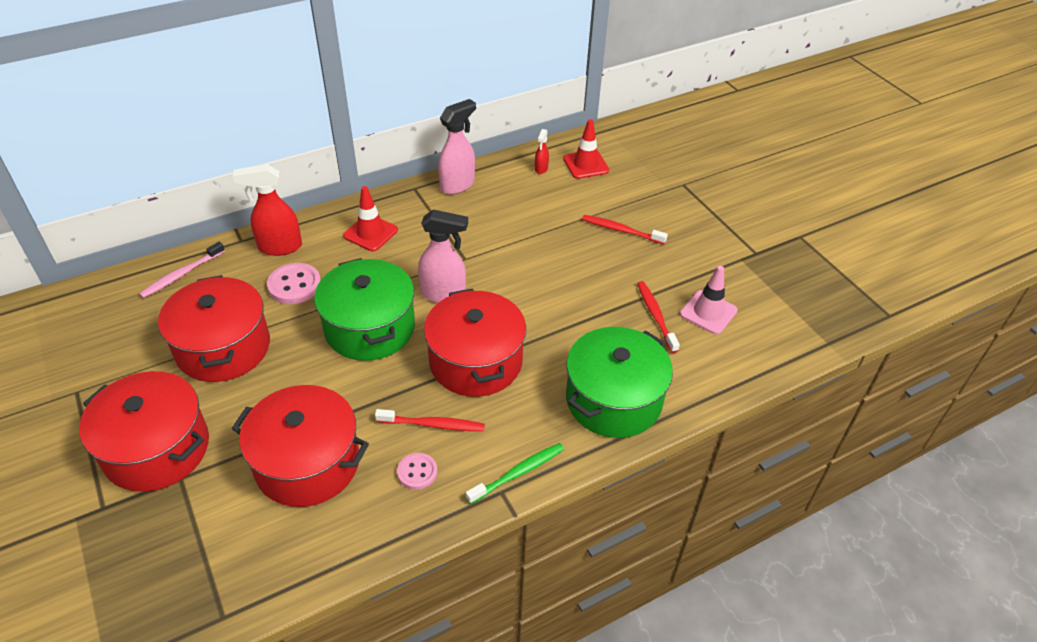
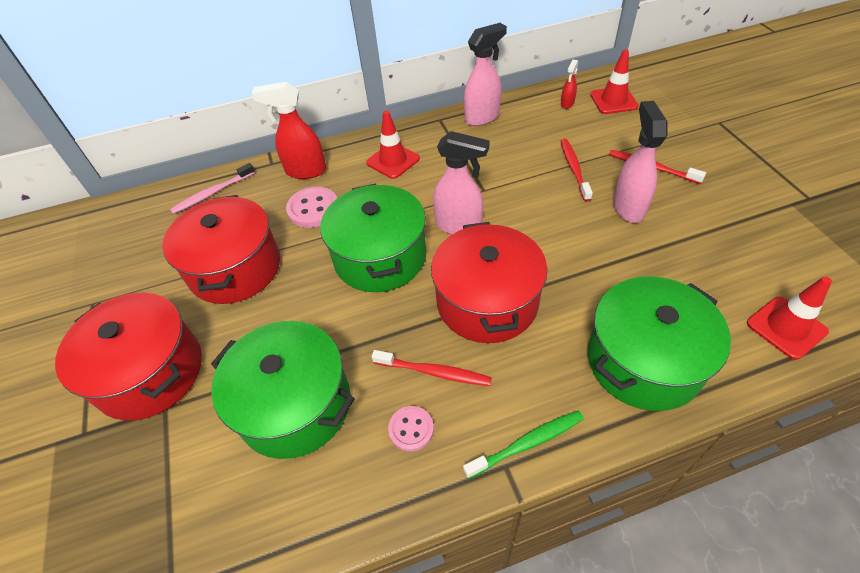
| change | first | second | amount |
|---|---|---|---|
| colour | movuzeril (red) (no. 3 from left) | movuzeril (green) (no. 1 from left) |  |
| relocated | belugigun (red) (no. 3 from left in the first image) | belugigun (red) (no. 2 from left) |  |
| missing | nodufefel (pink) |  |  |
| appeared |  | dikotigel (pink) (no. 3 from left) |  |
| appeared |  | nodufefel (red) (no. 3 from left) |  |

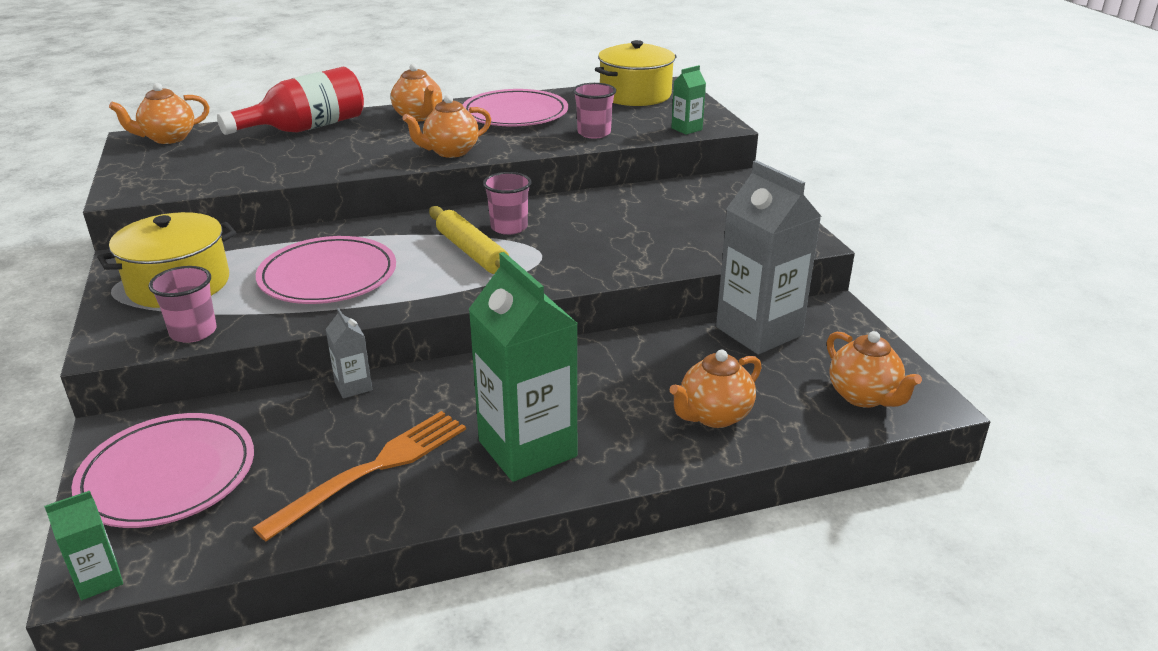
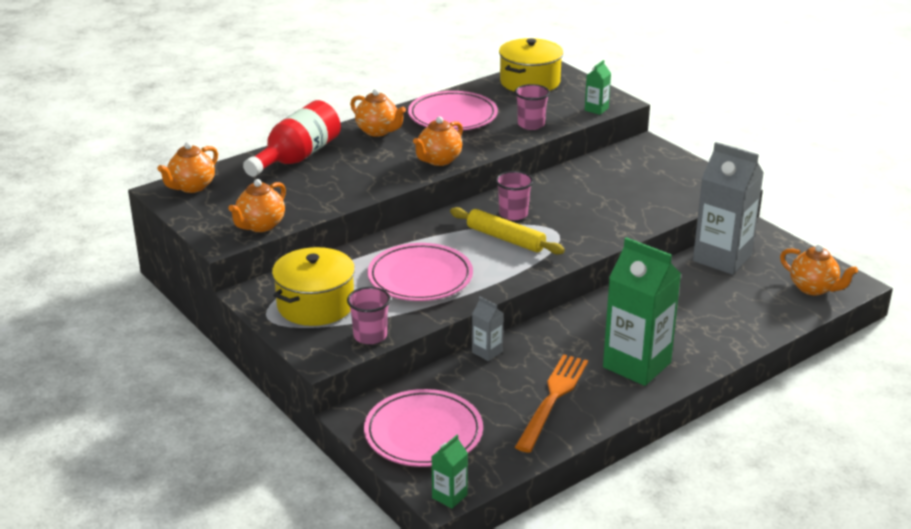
| change | first | second | amount |
|---|---|---|---|
| relocated | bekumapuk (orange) (no. 4 from left in the first image) | bekumapuk (orange) (no. 2 from left) |  |

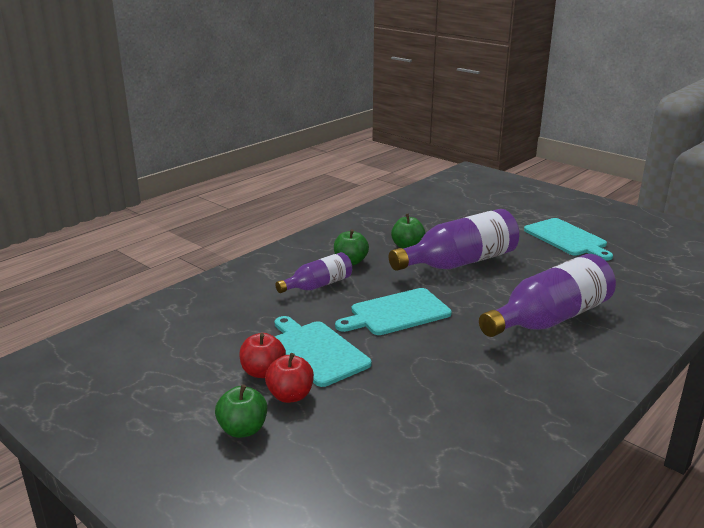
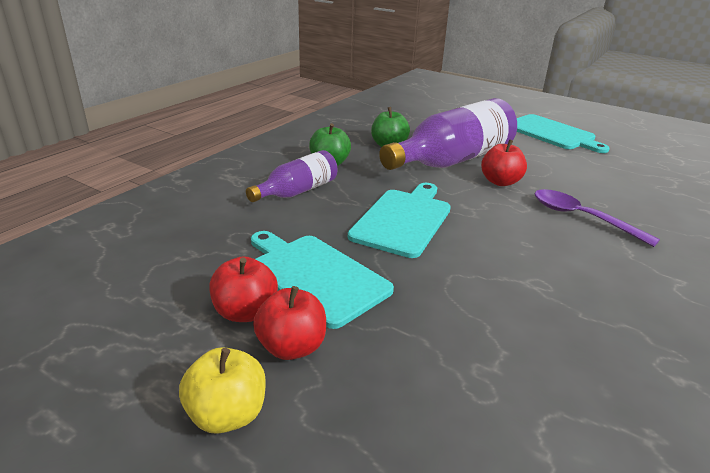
| change | first | second | amount |
|---|---|---|---|
| colour | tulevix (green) (no. 1 from left) | tulevix (yellow) |  |
| spun | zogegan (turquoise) (no. 2 from left) |  | 150 degrees clockwise |
| exchanged | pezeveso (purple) (no. 3 from left) | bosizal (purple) |  |
| appeared |  | tulevix (red) (no. 3 from left) |  |

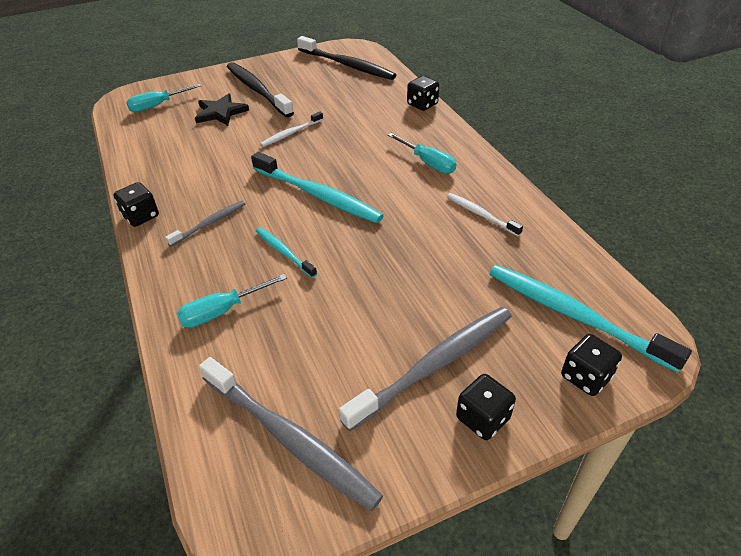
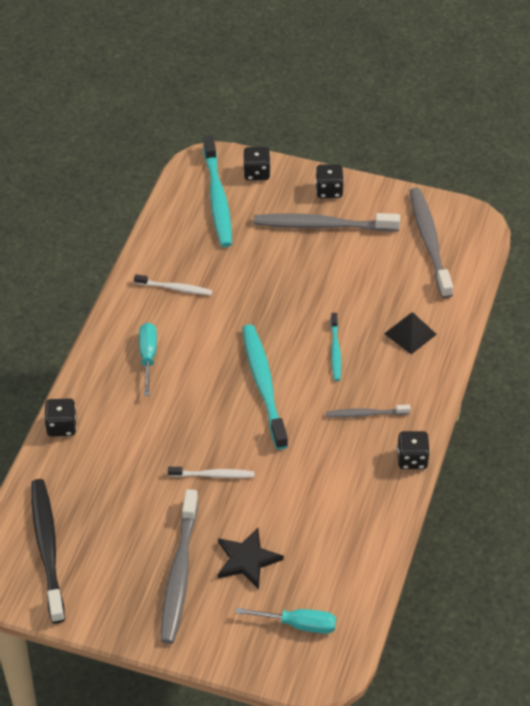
| change | first | second | amount |
|---|---|---|---|
| exchanged | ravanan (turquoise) (no. 2 from left) | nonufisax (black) |  |
| colour | belugigun (black) (no. 1 from left) | belugigun (grey) (no. 1 from left) |  |
| spun | belugigun (white) (no. 2 from left in the first image) | belugigun (white) (no. 1 from left) | 75 degrees counterclockwise |

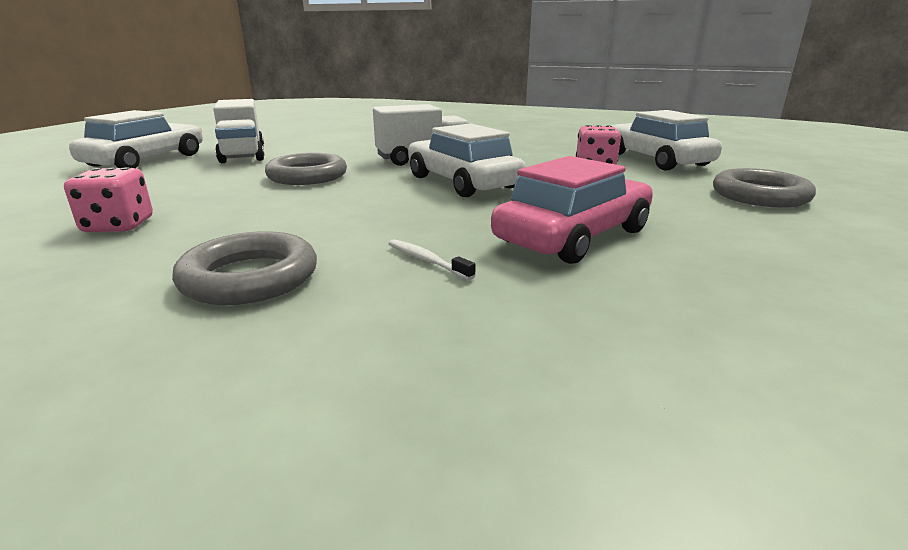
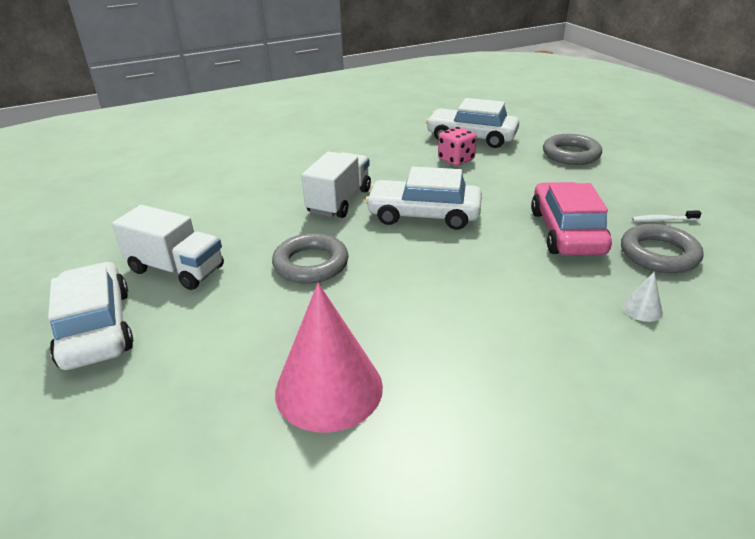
| change | first | second | amount |
|---|---|---|---|
| exchanged | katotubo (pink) (no. 1 from left) | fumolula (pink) |  |
| relocated | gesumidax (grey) (no. 1 from left in the first image) | gesumidax (grey) (no. 3 from left) |  |
| relocated | belugigun (white) |  |  |
| appeared |  | fumolula (white) |  |

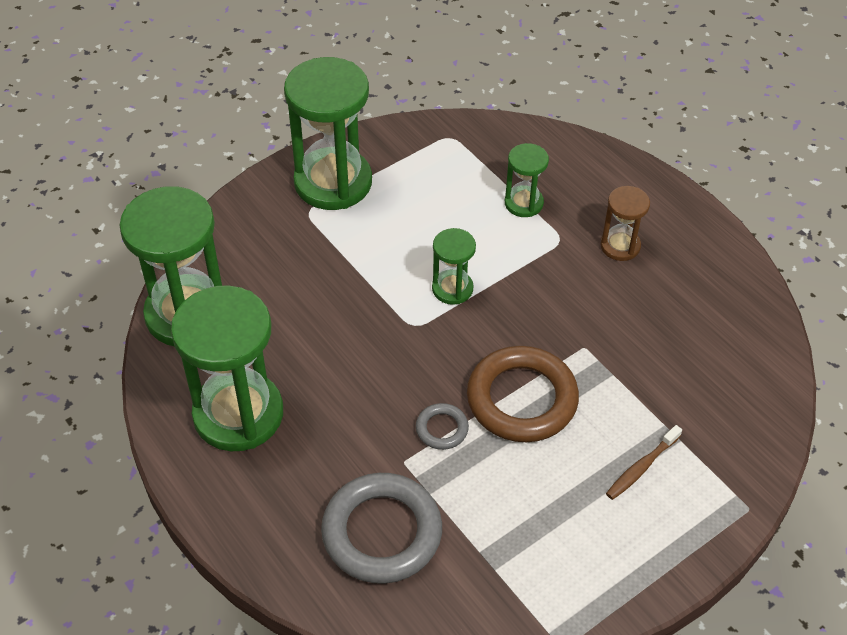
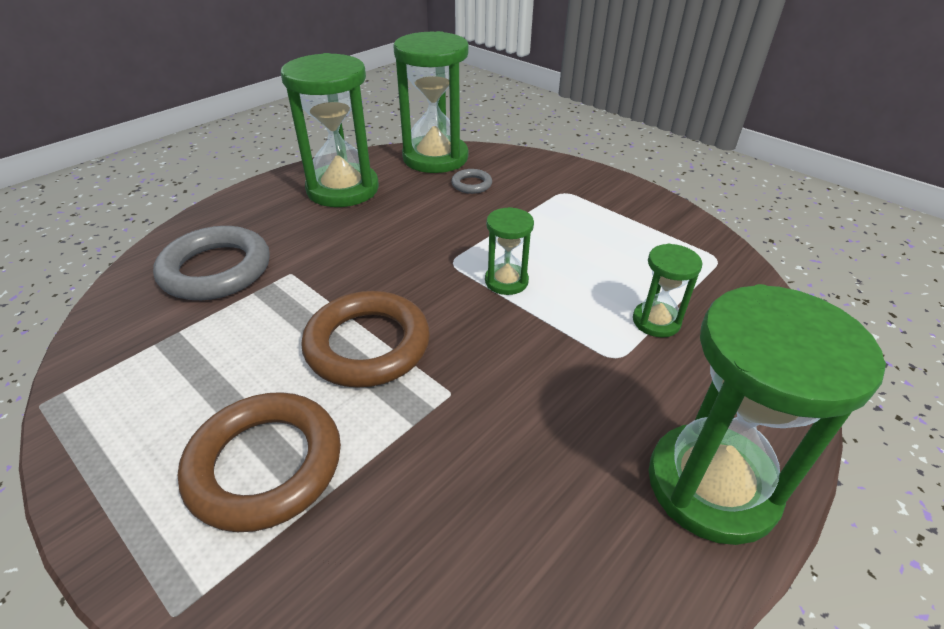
| change | first | second | amount |
|---|---|---|---|
| relocated | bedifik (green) (no. 3 from left in the first image) | bedifik (green) (no. 5 from left) |  |
| relocated | gesumidax (grey) (no. 2 from left) |  |  |
| missing | bedifik (brown) |  |  |
| exchanged | belugigun (brown) | gesumidax (brown) (no. 1 from left) |  |

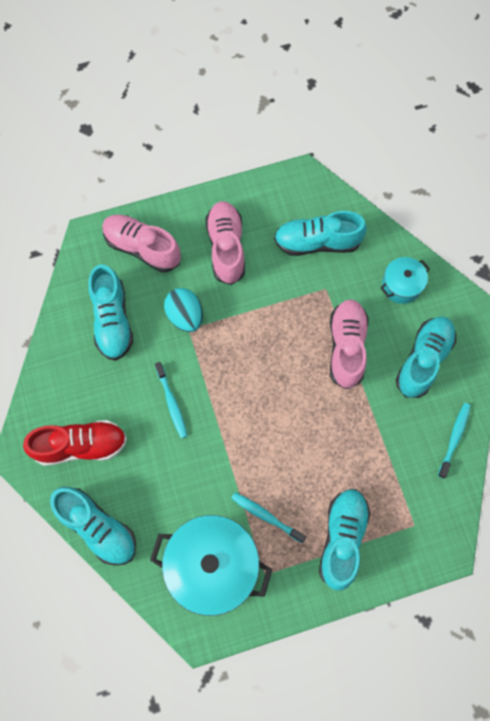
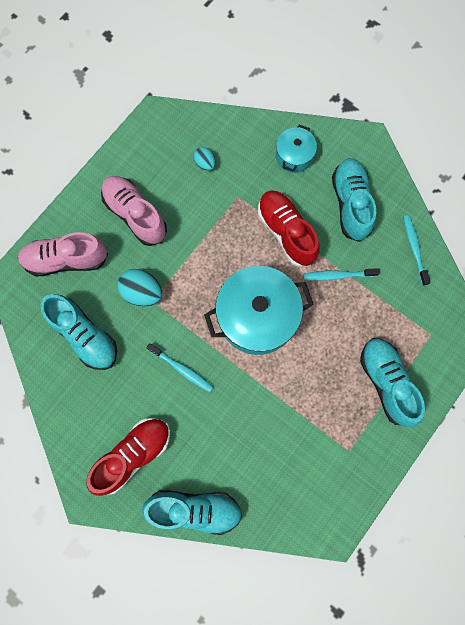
| change | first | second | amount |
|---|---|---|---|
| relocated | movuzeril (turquoise) (no. 1 from left) |  |  |
| relocated | belugigun (turquoise) (no. 2 from left) |  |  |
| exchanged | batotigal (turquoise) (no. 3 from left) | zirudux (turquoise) (no. 2 from left) |  |
| colour | batotigal (pink) (no. 3 from left) | batotigal (red) (no. 2 from left) |  |

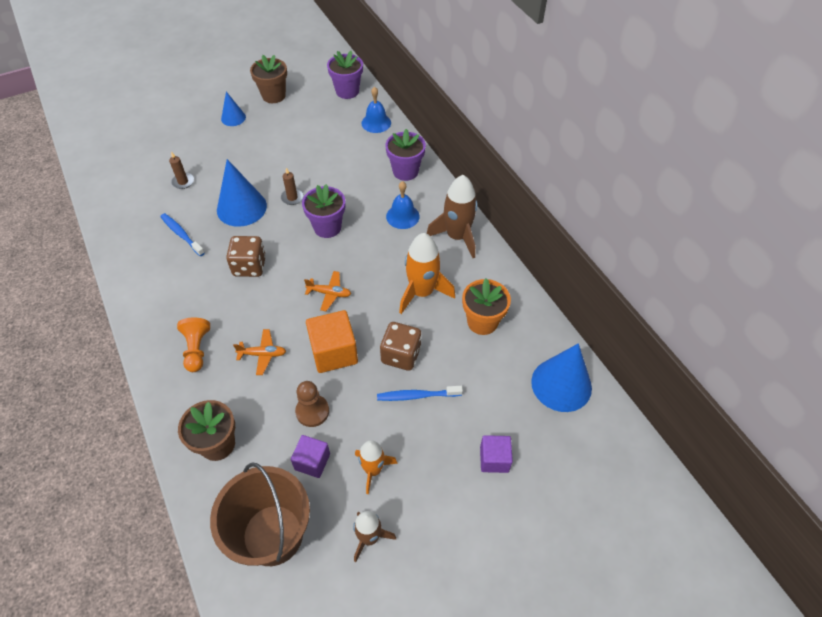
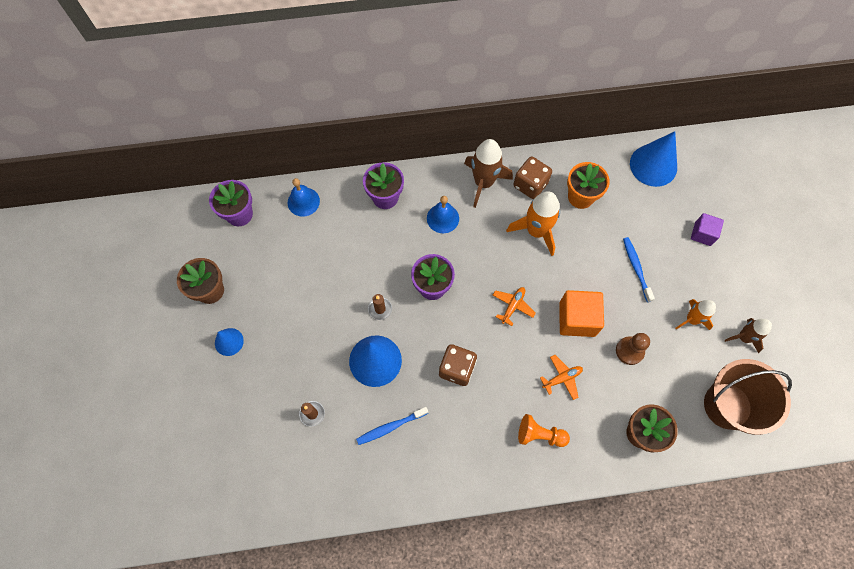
| change | first | second | amount |
|---|---|---|---|
| spun | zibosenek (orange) (no. 1 from left in the first image) | zibosenek (orange) (no. 2 from left) | 45 degrees clockwise |
| missing | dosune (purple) (no. 1 from left) |  |  |
| spun | belugigun (blue) (no. 2 from left) |  | 150 degrees clockwise |
| relocated | katotubo (brown) (no. 2 from left) |  |  |

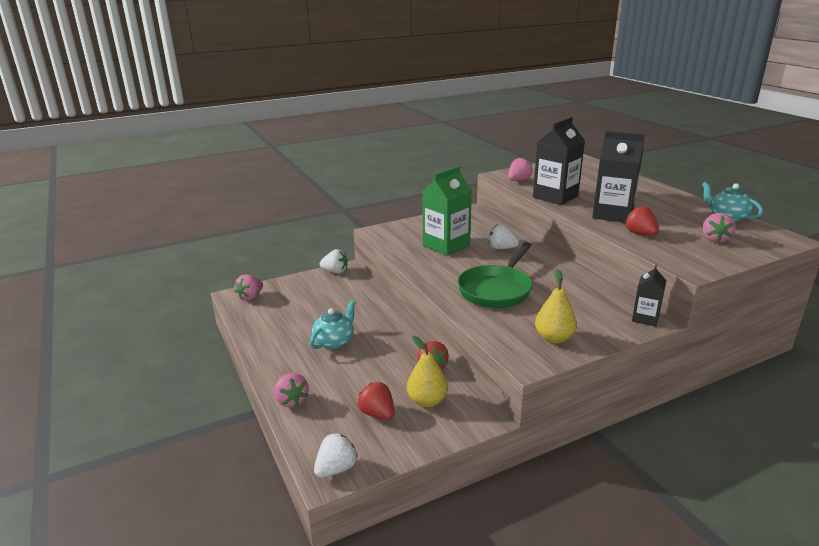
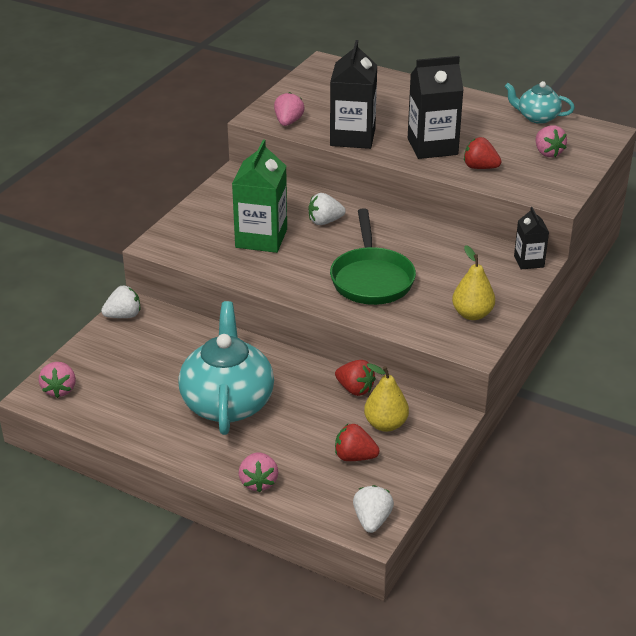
| change | first | second | amount |
|---|---|---|---|
| spun | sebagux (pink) (no. 2 from left) |  | 60 degrees clockwise |
| size | bekumapuk (turquoise) (no. 1 from left) |  | x1.85 |

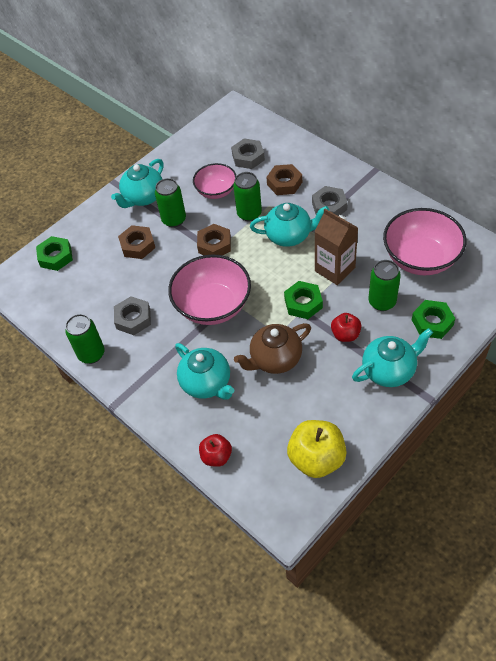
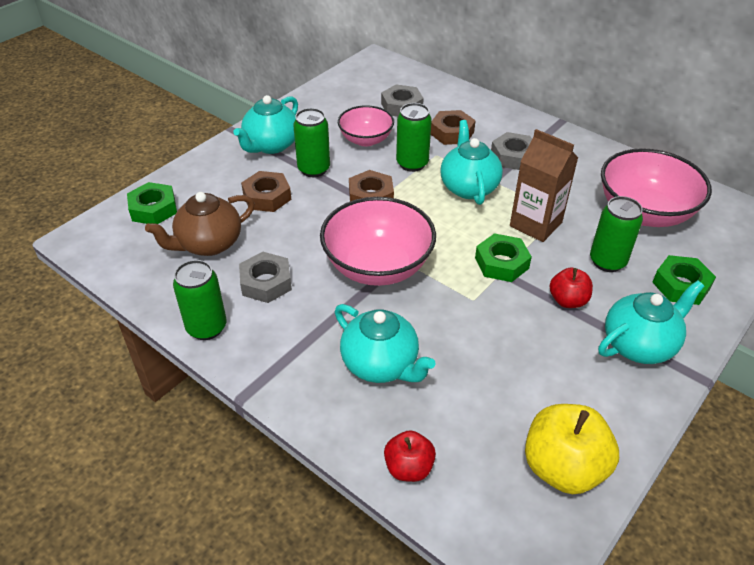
| change | first | second | amount |
|---|---|---|---|
| relocated | bekumapuk (brown) |  |  |
| spun | bekumapuk (turquoise) (no. 3 from left) |  | 90 degrees counterclockwise |

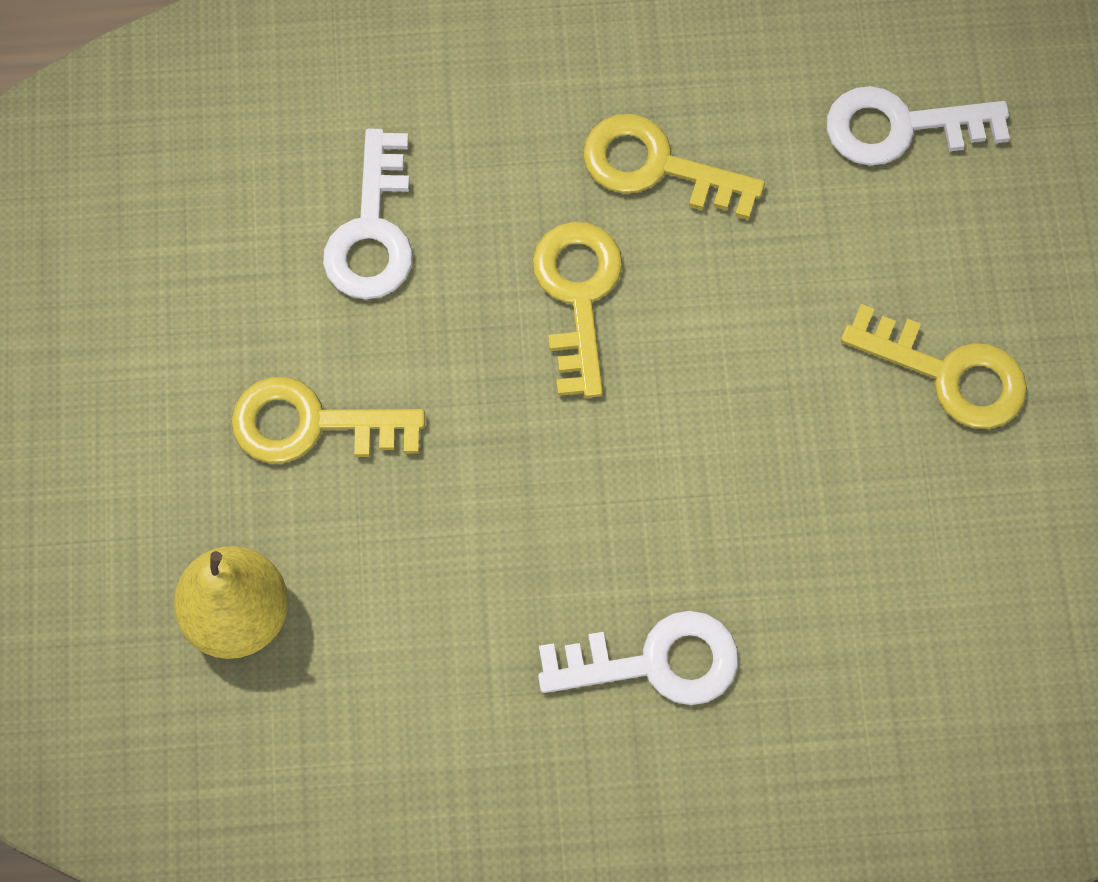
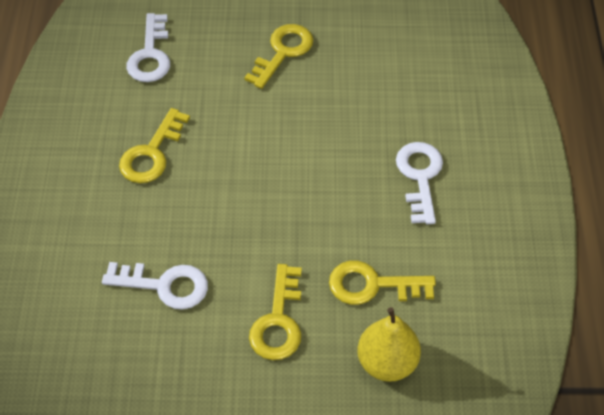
| change | first | second | amount |
|---|---|---|---|
| relocated | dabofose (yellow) (no. 2 from left in the first image) | dabofose (yellow) (no. 4 from left) |  |

